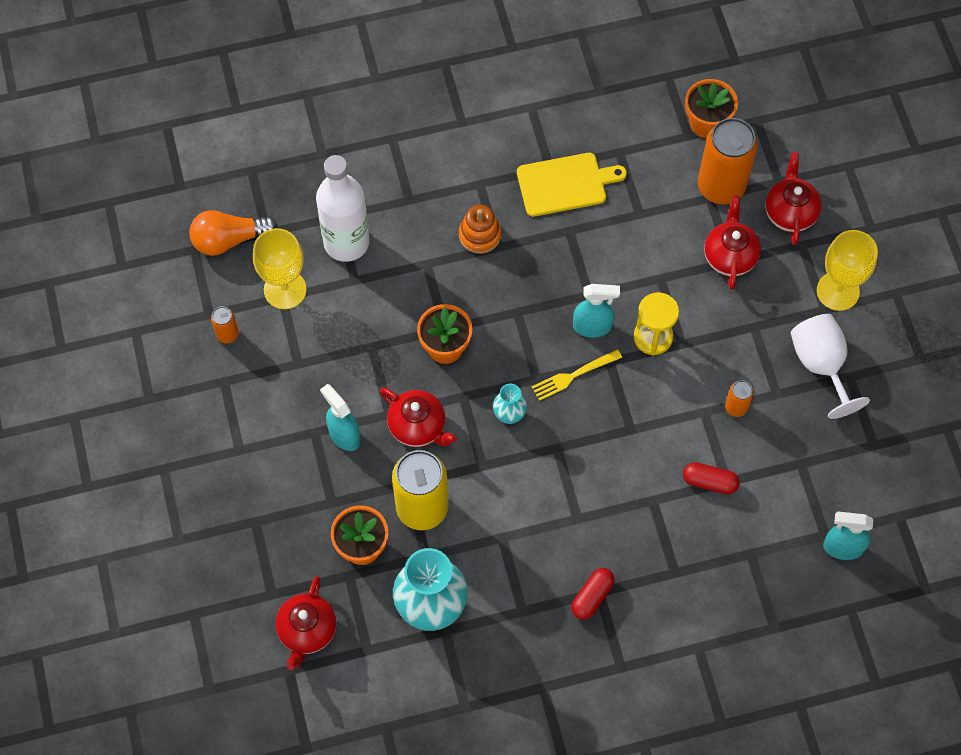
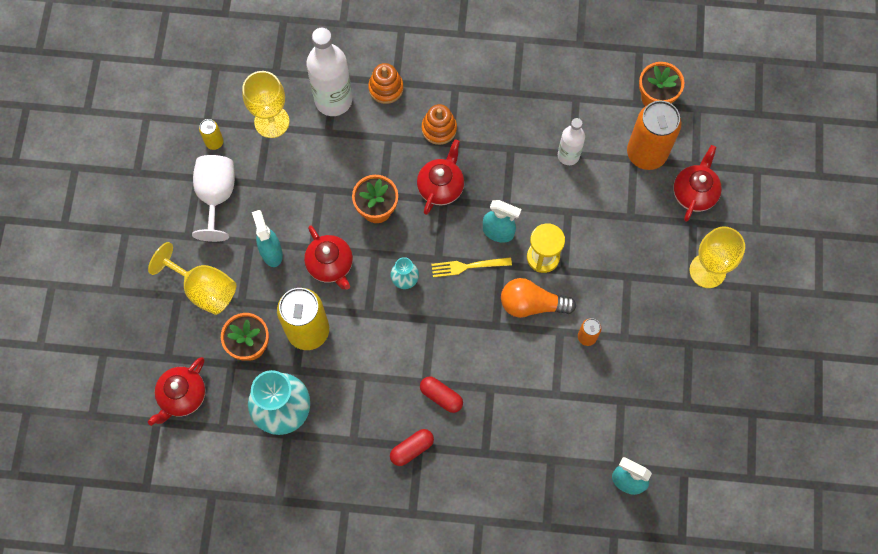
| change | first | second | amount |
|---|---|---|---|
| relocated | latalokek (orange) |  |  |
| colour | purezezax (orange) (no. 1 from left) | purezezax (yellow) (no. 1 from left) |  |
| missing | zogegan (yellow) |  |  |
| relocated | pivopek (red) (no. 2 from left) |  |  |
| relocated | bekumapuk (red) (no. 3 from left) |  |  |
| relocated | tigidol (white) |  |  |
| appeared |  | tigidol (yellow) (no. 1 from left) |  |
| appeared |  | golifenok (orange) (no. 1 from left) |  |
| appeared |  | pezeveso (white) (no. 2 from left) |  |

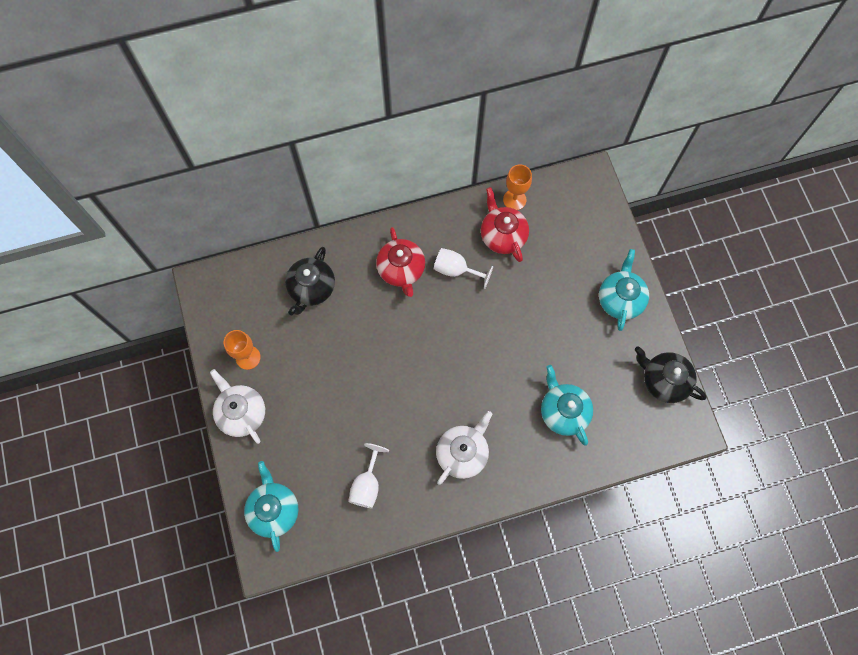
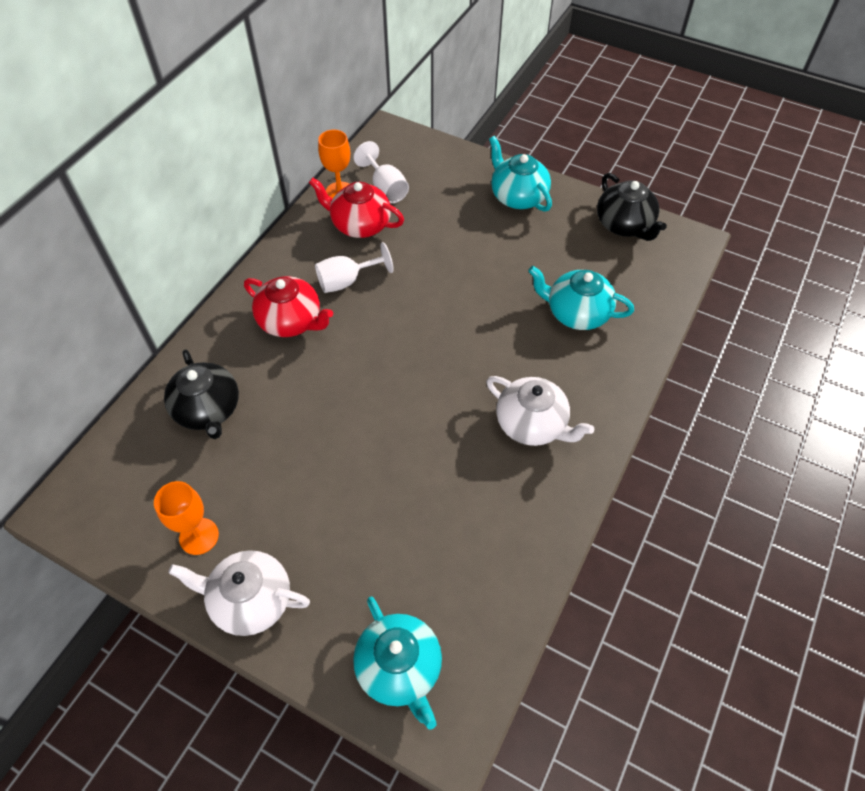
| change | first | second | amount |
|---|---|---|---|
| spun | bekumapuk (turquoise) (no. 1 from left) |  | 150 degrees counterclockwise |
| relocated | tigidol (white) (no. 1 from left in the first image) | tigidol (white) (no. 2 from left) |  |
| spun | bekumapuk (white) (no. 2 from left) |  | 135 degrees clockwise |
| spun | bekumapuk (black) (no. 2 from left) |  | 105 degrees counterclockwise |

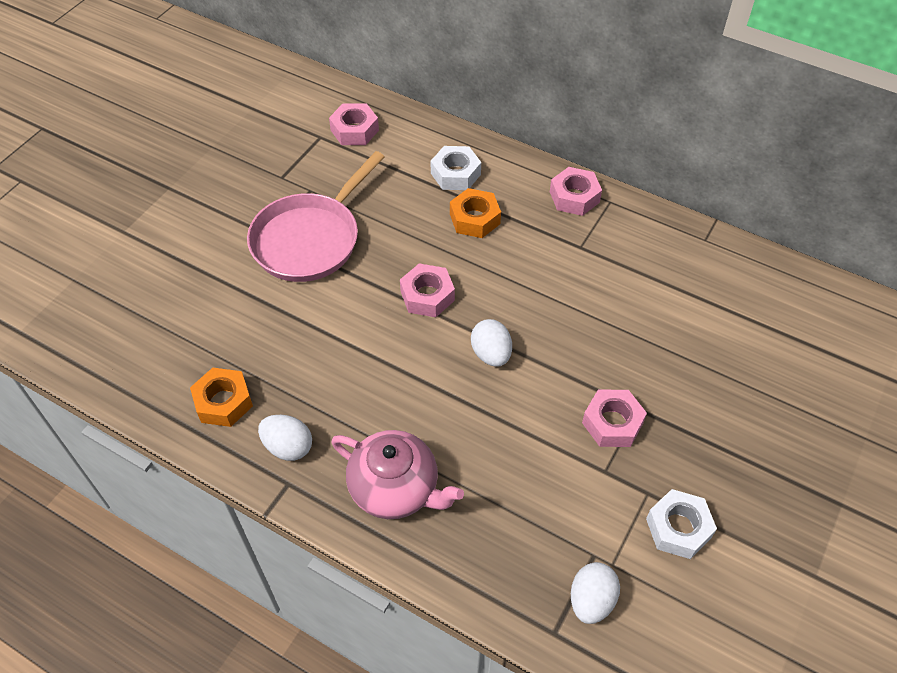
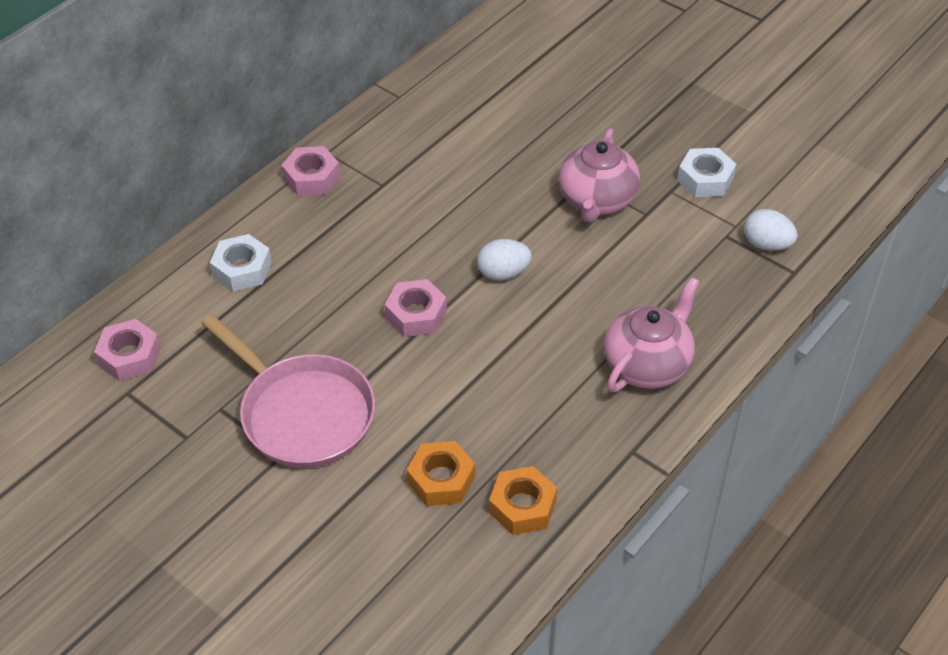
| change | first | second | amount |
|---|---|---|---|
| missing | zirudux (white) (no. 1 from left) |  |  |
| relocated | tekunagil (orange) (no. 2 from left in the first image) | tekunagil (orange) (no. 1 from left) |  |
| exchanged | tekunagil (pink) (no. 4 from left) | bekumapuk (pink) (no. 1 from left) |  |

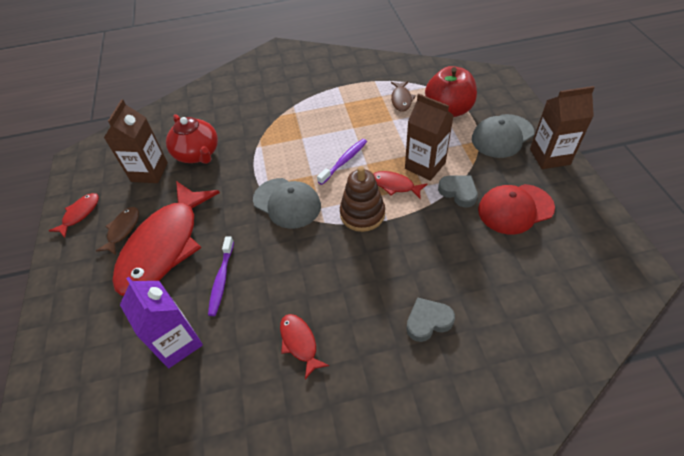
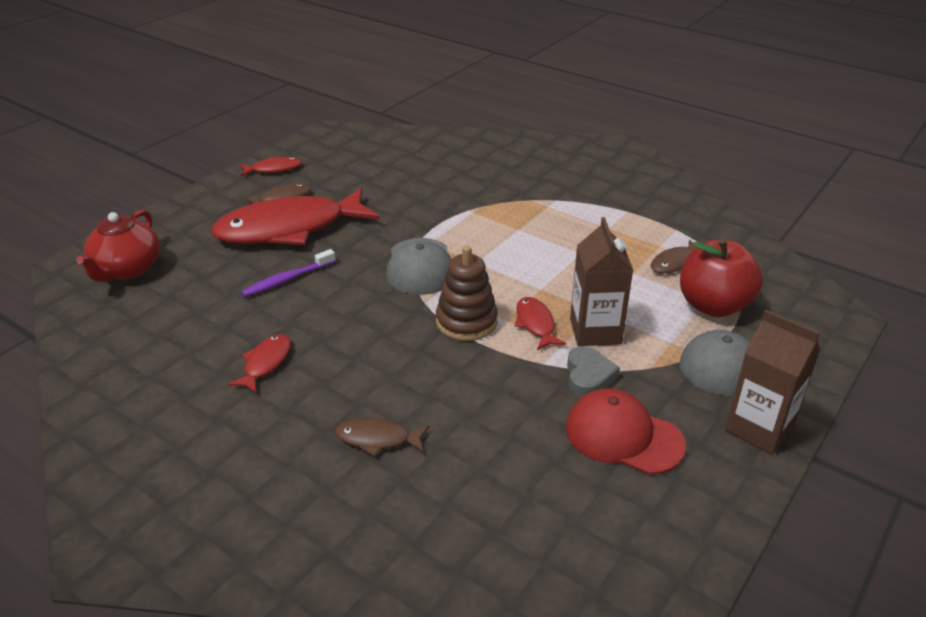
| change | first | second | amount |
|---|---|---|---|
| missing | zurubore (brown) (no. 1 from left) |  |  |
| missing | zurubore (purple) |  |  |
| relocated | bekumapuk (red) |  |  |
| missing | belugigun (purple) (no. 2 from left) |  |  |
| exchanged | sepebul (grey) (no. 1 from left) | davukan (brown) (no. 2 from left) |  |

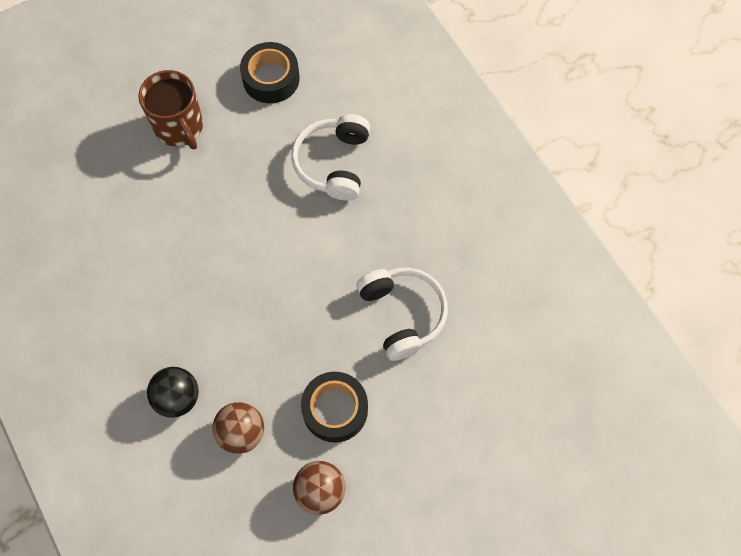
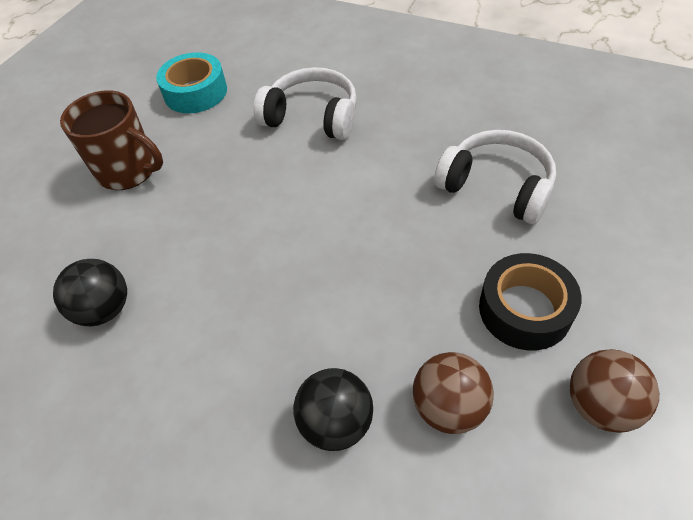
| change | first | second | amount |
|---|---|---|---|
| colour | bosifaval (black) (no. 1 from left) | bosifaval (turquoise) |  |
| spun | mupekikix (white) (no. 1 from left) |  | 135 degrees clockwise |
| appeared |  | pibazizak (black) (no. 1 from left) |  |

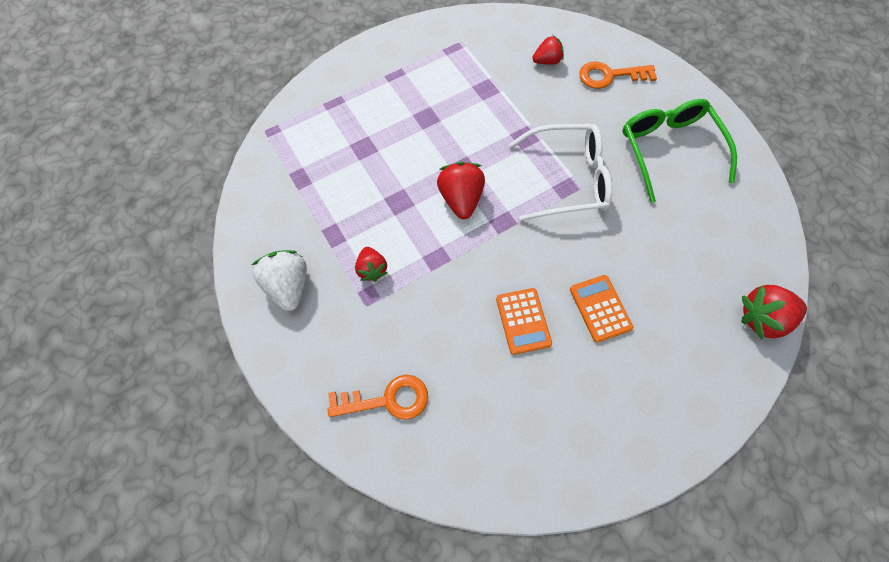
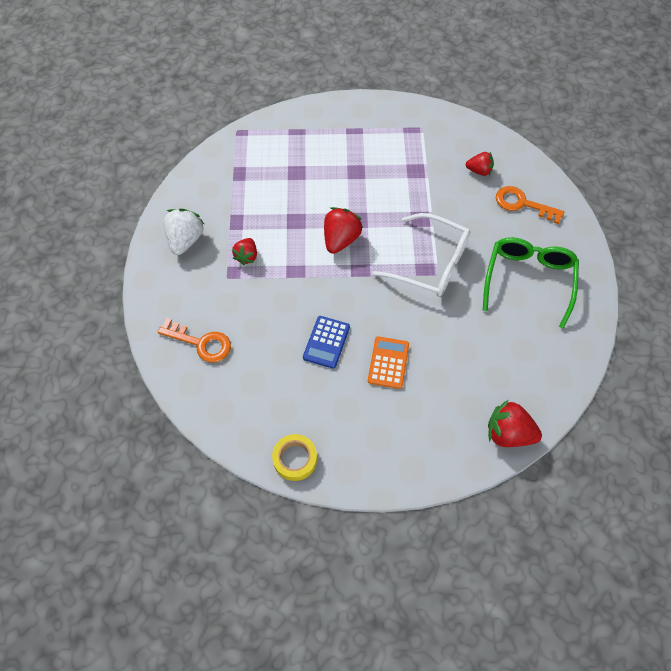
| change | first | second | amount |
|---|---|---|---|
| colour | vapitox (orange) (no. 1 from left) | vapitox (blue) |  |
| appeared |  | bosifaval (yellow) |  |

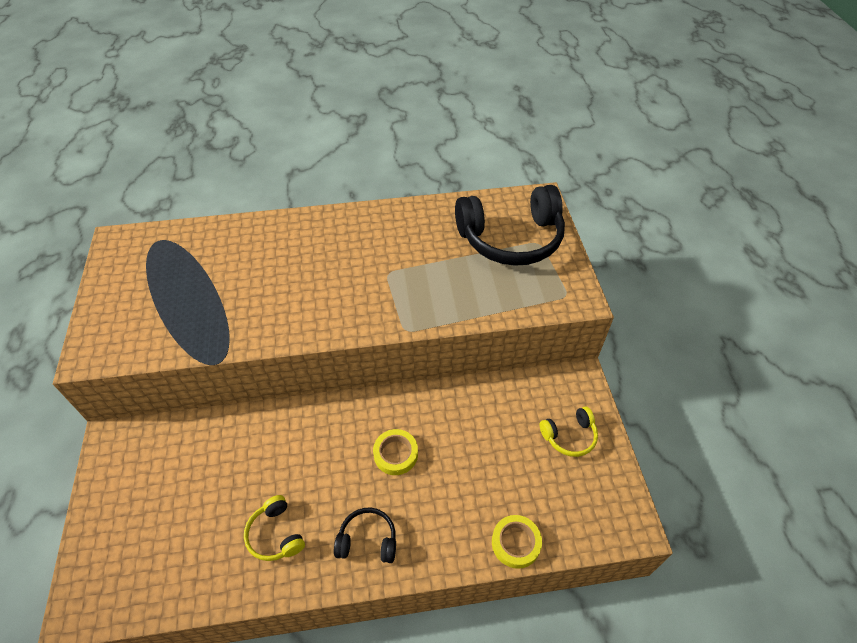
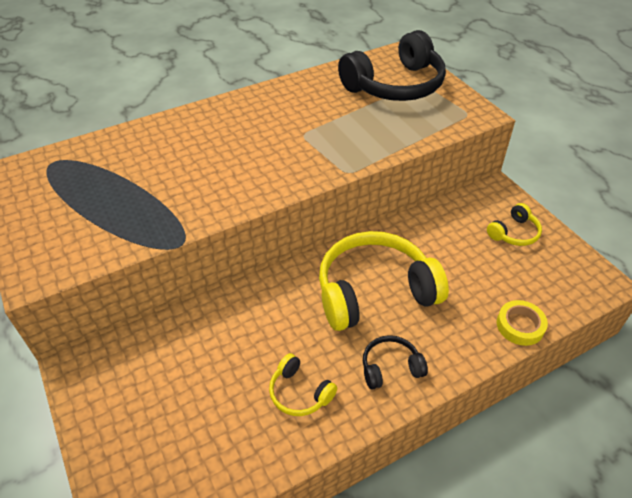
| change | first | second | amount |
|---|---|---|---|
| exchanged | bosifaval (yellow) (no. 1 from left) | mupekikix (yellow) (no. 2 from left) |  |

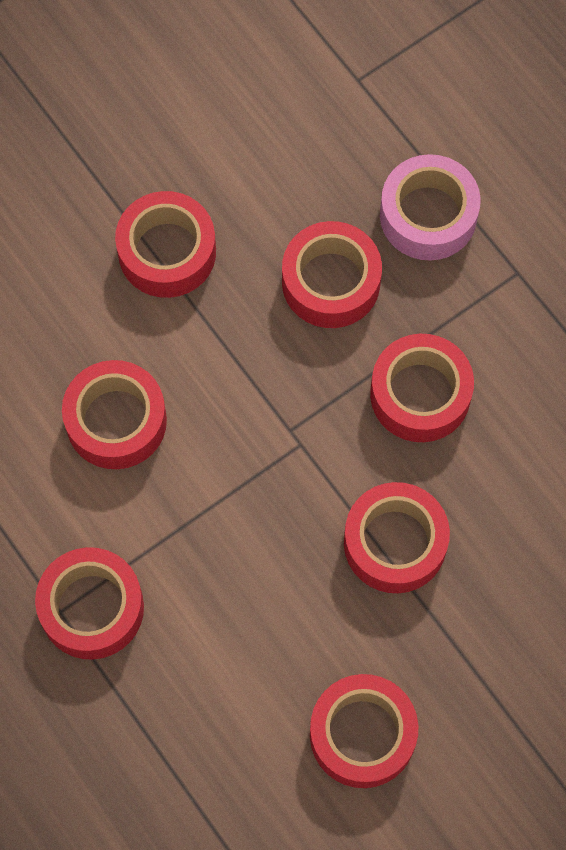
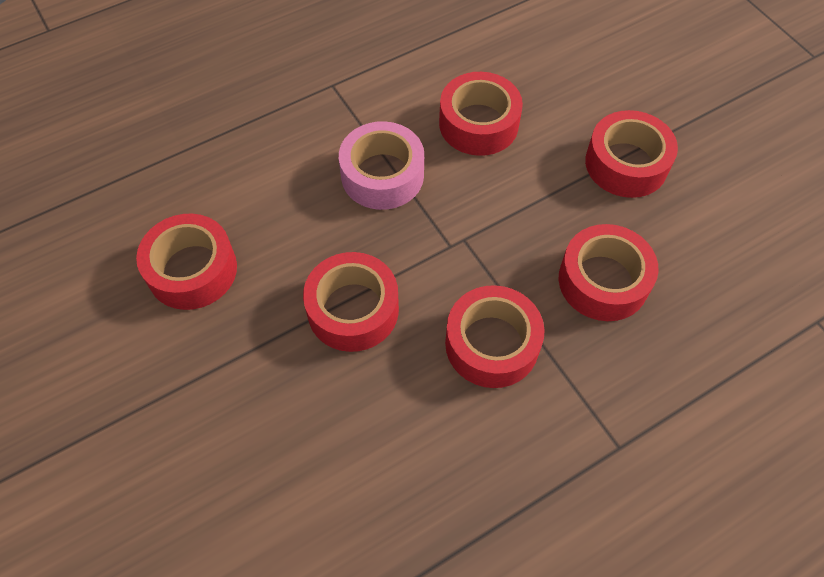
| change | first | second | amount |
|---|---|---|---|
| missing | bosifaval (red) (no. 1 from left) |  |  |
| relocated | bosifaval (pink) |  |  |

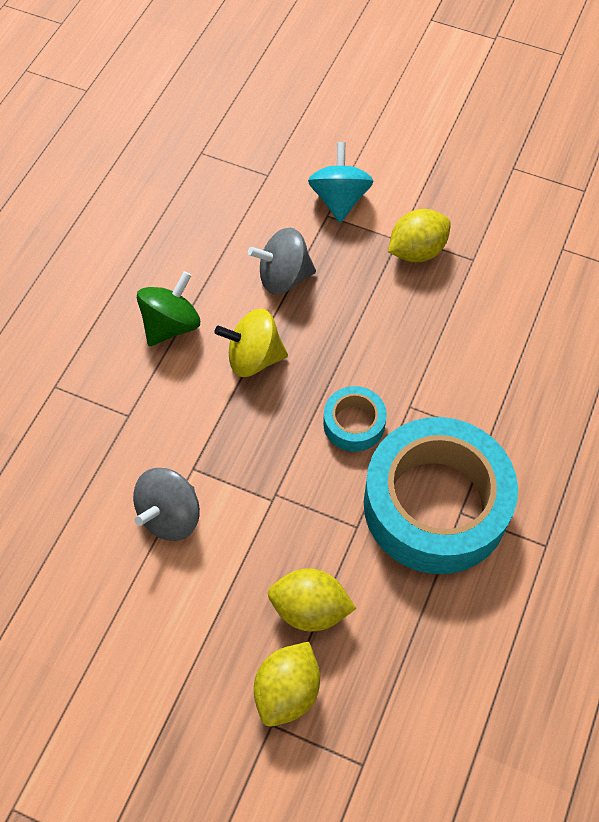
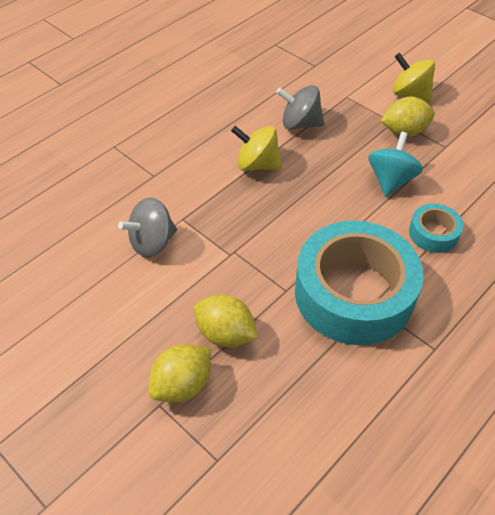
| change | first | second | amount |
|---|---|---|---|
| missing | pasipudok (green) |  |  |
| relocated | pasipudok (turquoise) |  |  |
| relocated | bosifaval (turquoise) (no. 1 from left in the first image) | bosifaval (turquoise) (no. 2 from left) |  |
| appeared |  | pasipudok (yellow) (no. 2 from left) |  |

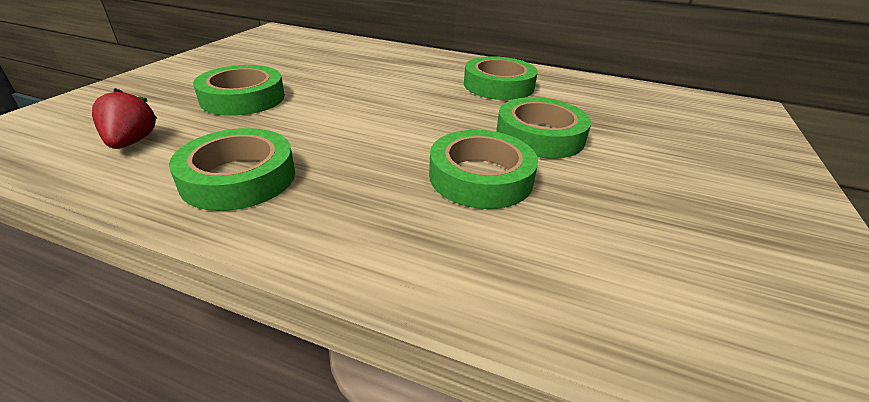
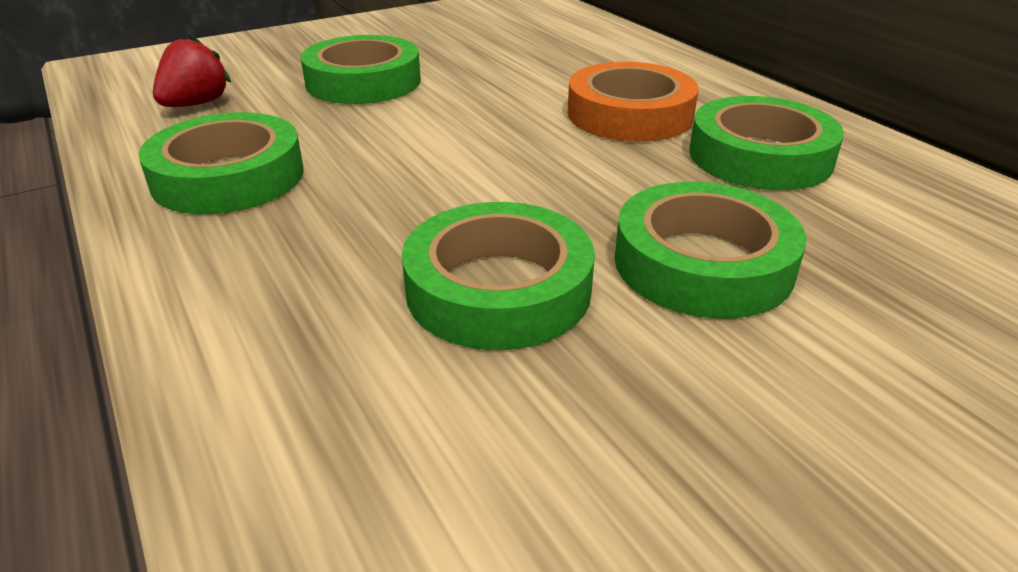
| change | first | second | amount |
|---|---|---|---|
| appeared |  | bosifaval (orange) |  |

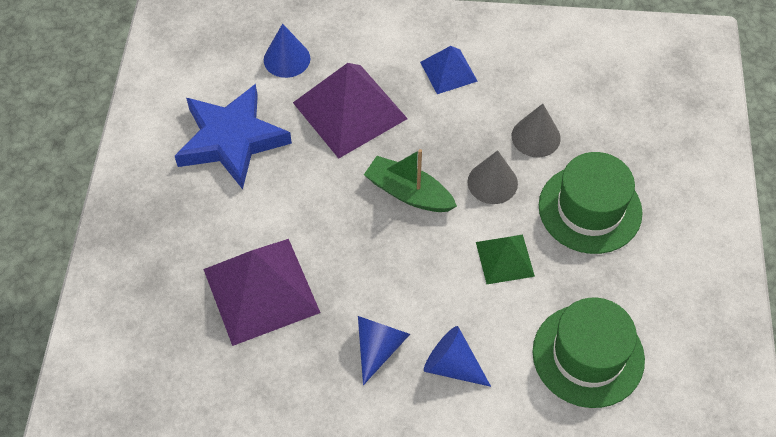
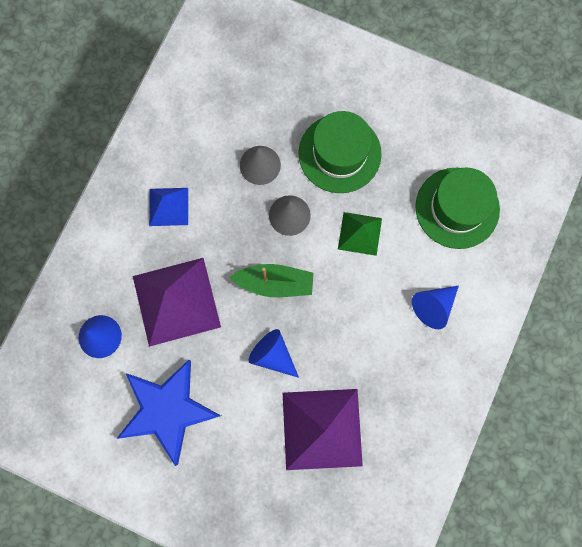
| change | first | second | amount |
|---|---|---|---|
| relocated | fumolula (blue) (no. 2 from left) |  |  |
| spun | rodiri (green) |  | 135 degrees counterclockwise |

